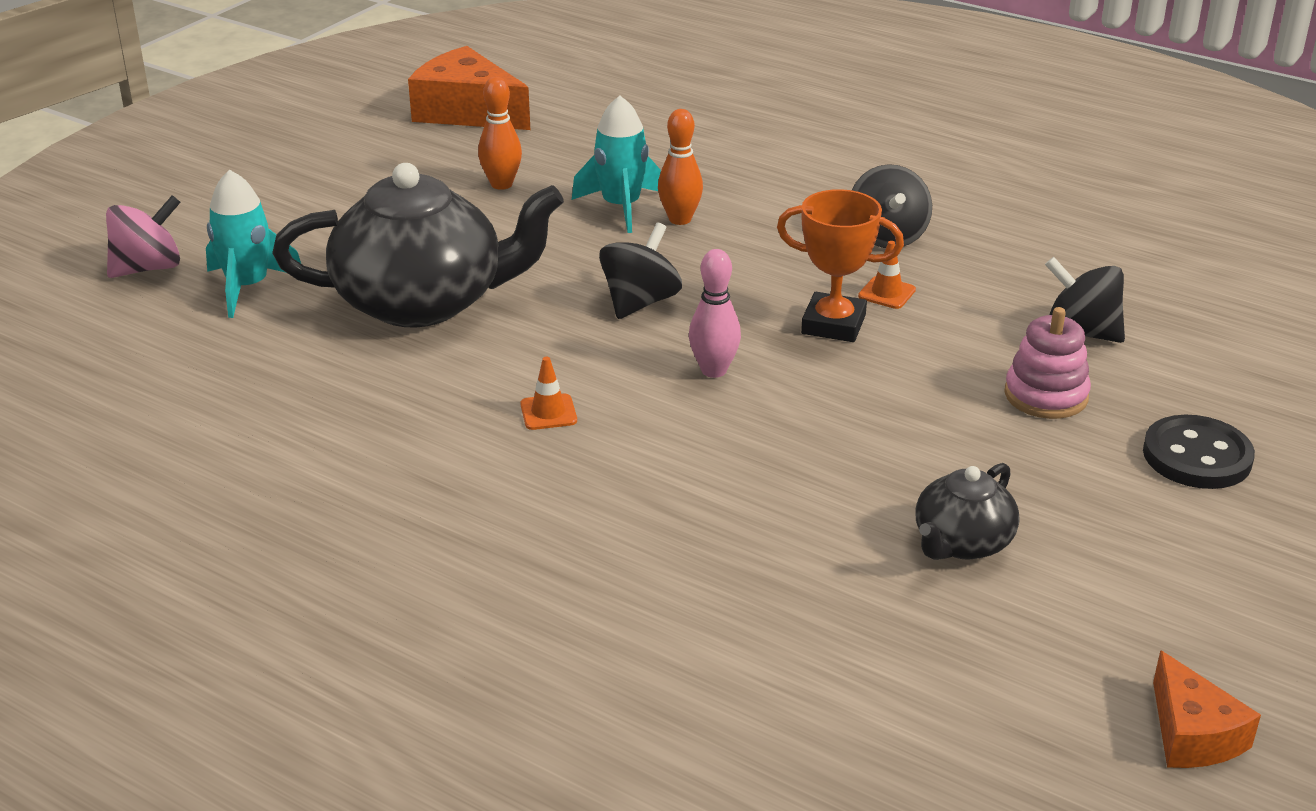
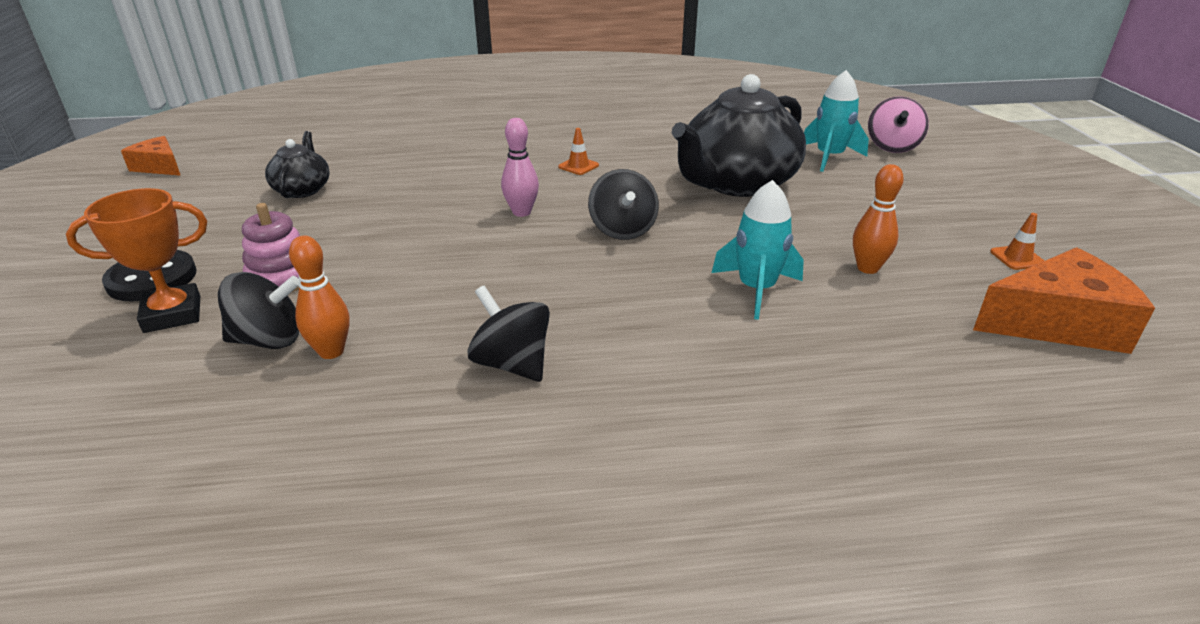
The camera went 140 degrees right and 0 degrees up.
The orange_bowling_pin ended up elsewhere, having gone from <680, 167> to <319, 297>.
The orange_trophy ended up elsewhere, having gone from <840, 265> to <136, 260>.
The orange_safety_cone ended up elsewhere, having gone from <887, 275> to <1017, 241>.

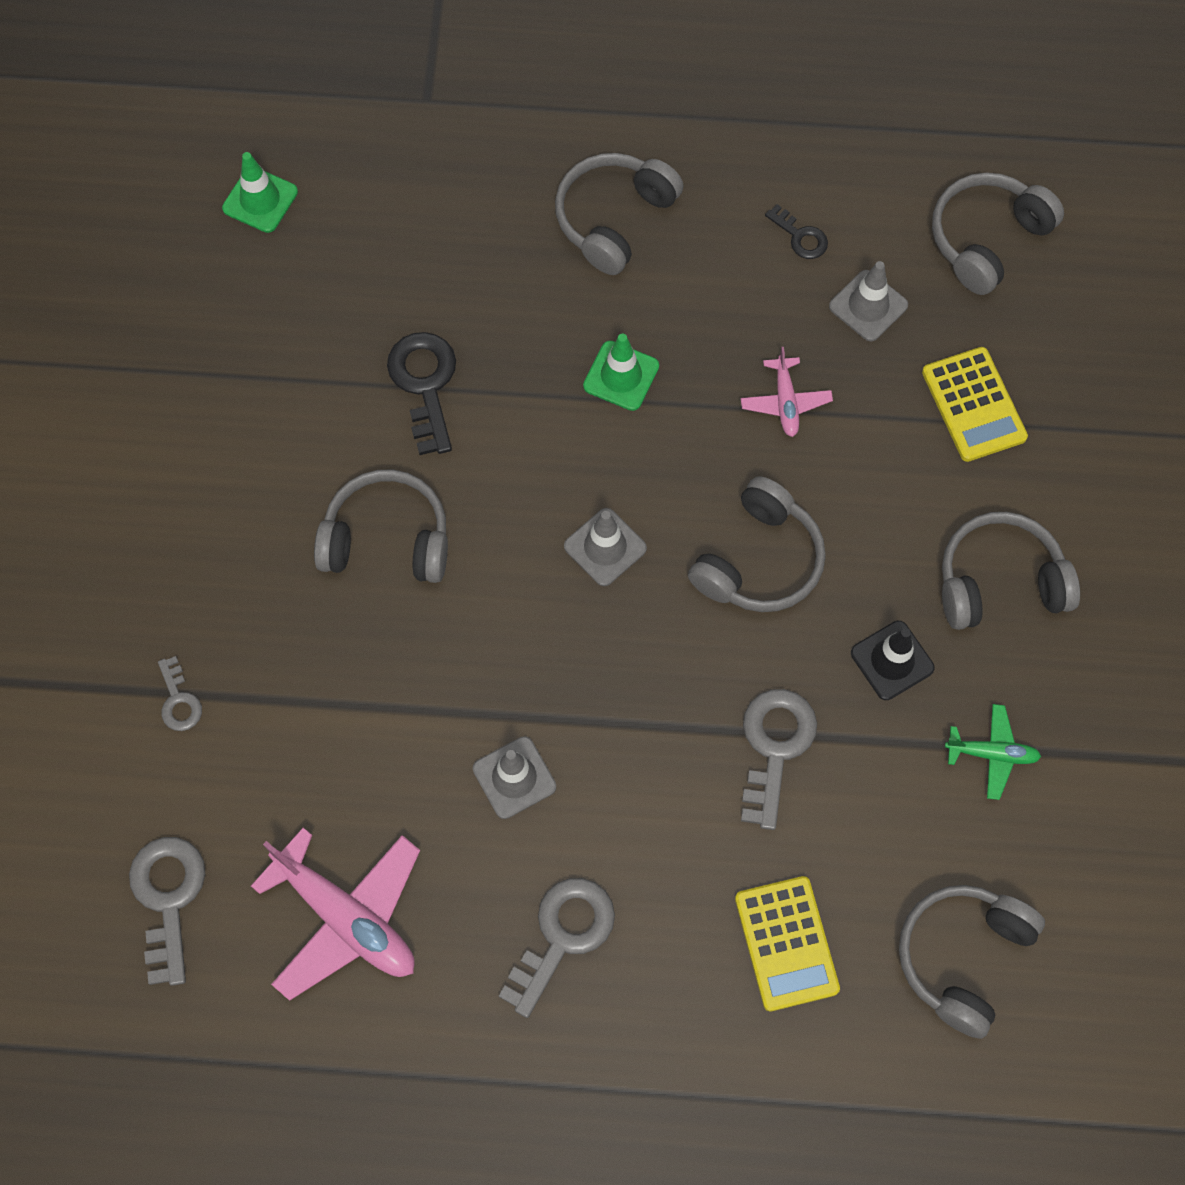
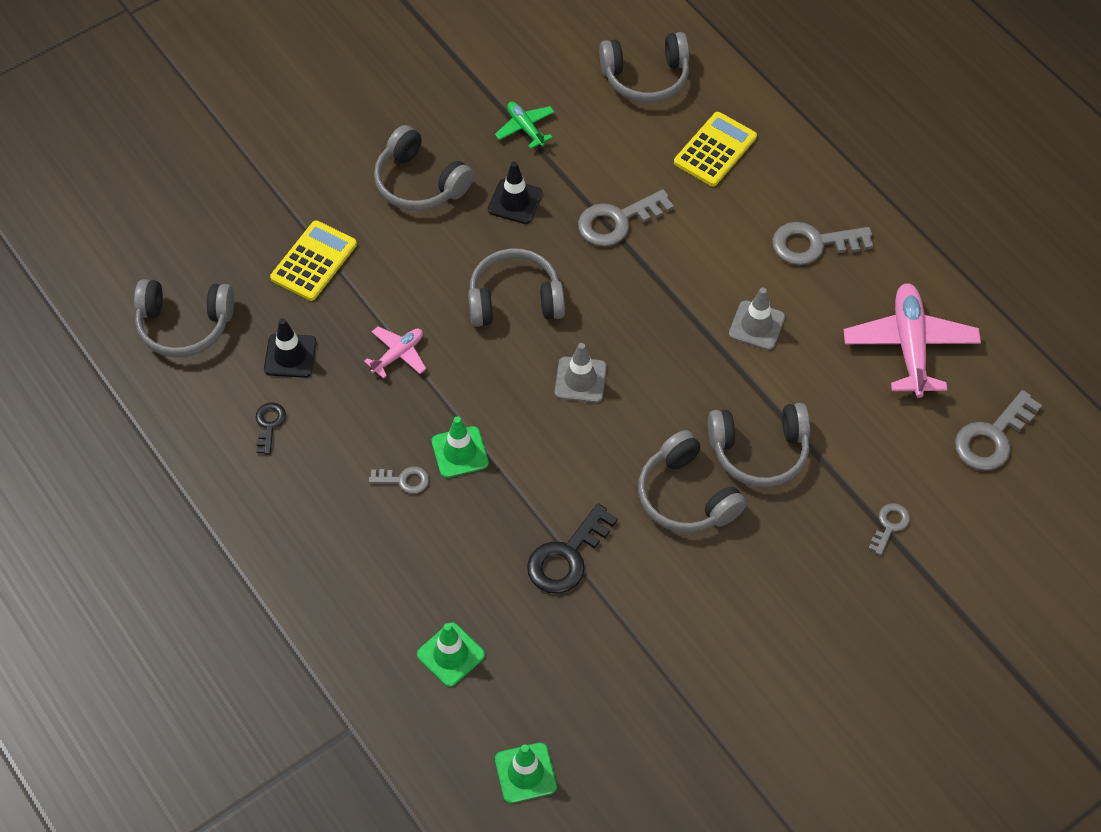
The camera went 130 degrees left and 10 degrees down.
The second view gained the gray_latchkey at <399, 480>.
The second view gained the emerald_safety_cone at <451, 654>.
The gray_over-ear_headphones ended up elsewhere, having gone from <619, 214> to <759, 445>.
What was the gray_safety_cone at <868, 301> turned into the black_safety_cone at <290, 348>.

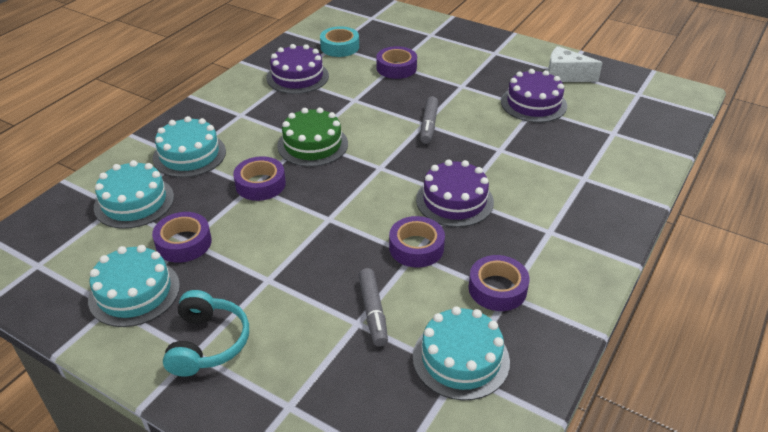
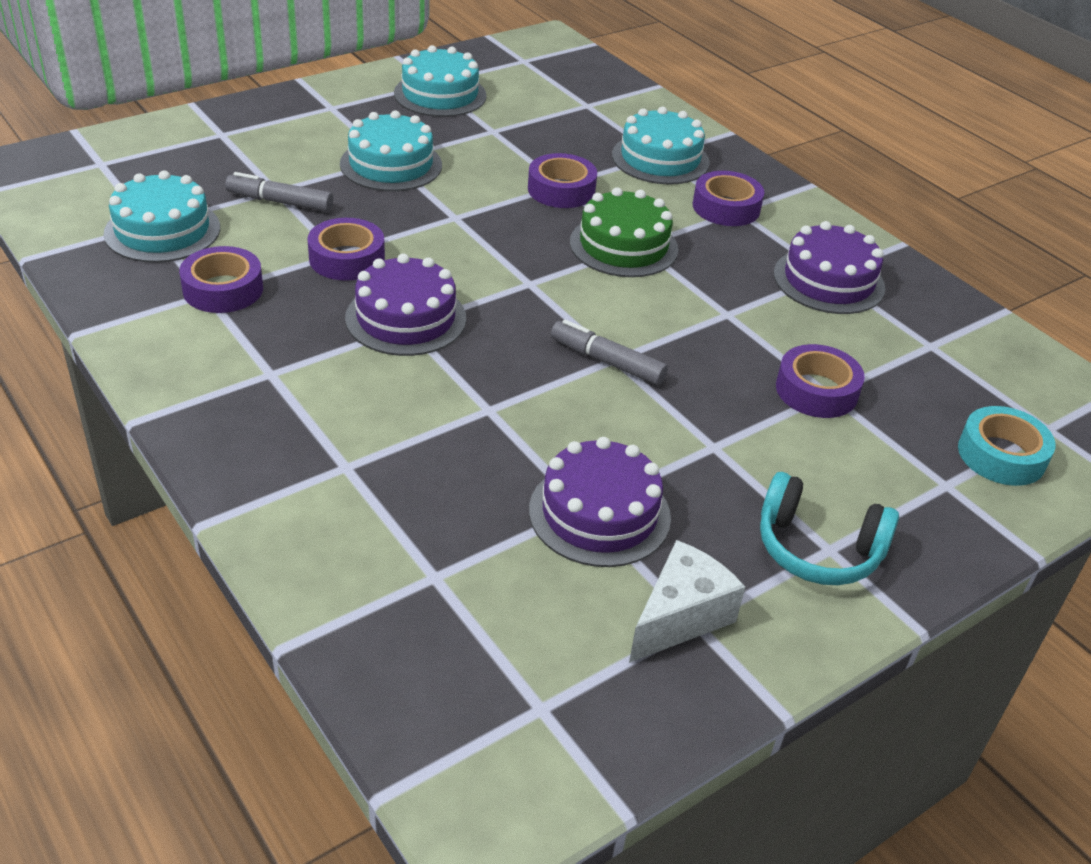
The camera went 110 degrees right and 0 degrees up.
The aqua_layer_cake ended up elsewhere, having gone from <134, 194> to <391, 151>.
The violet_sticky_tape ended up elsewhere, having gone from <182, 237> to <728, 198>.
The aqua_over-ear_headphones ended up elsewhere, having gone from <206, 333> to <829, 528>.
The aqua_sticky_tape ended up elsewhere, having gone from <339, 41> to <1007, 446>.

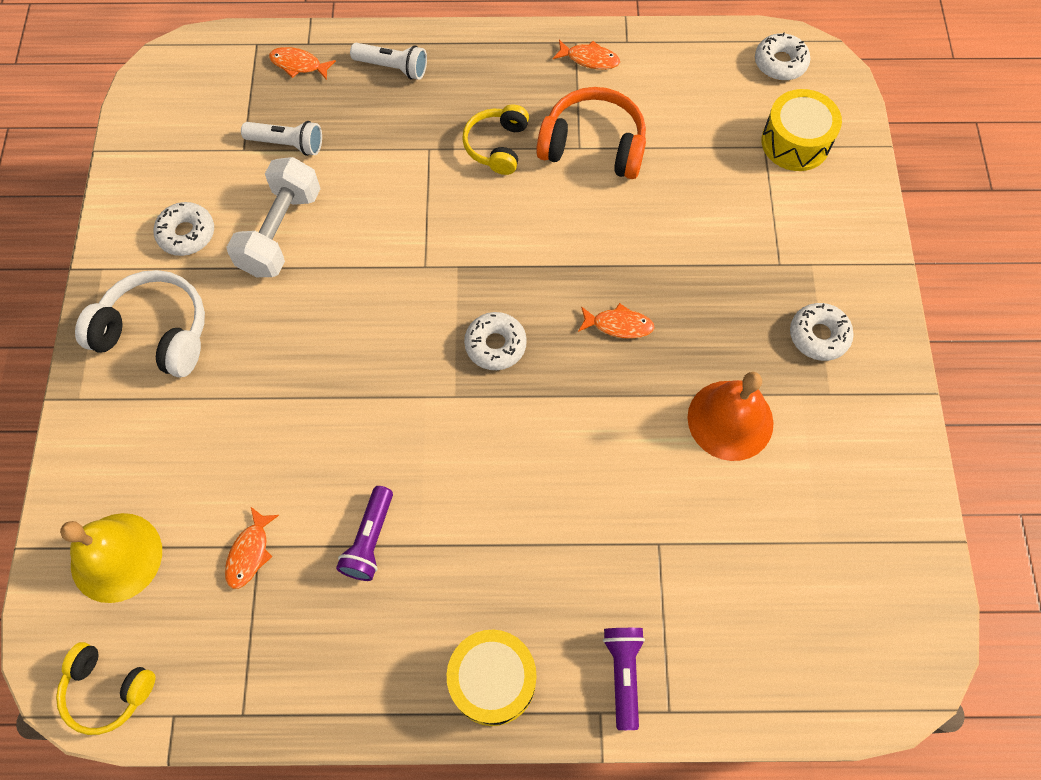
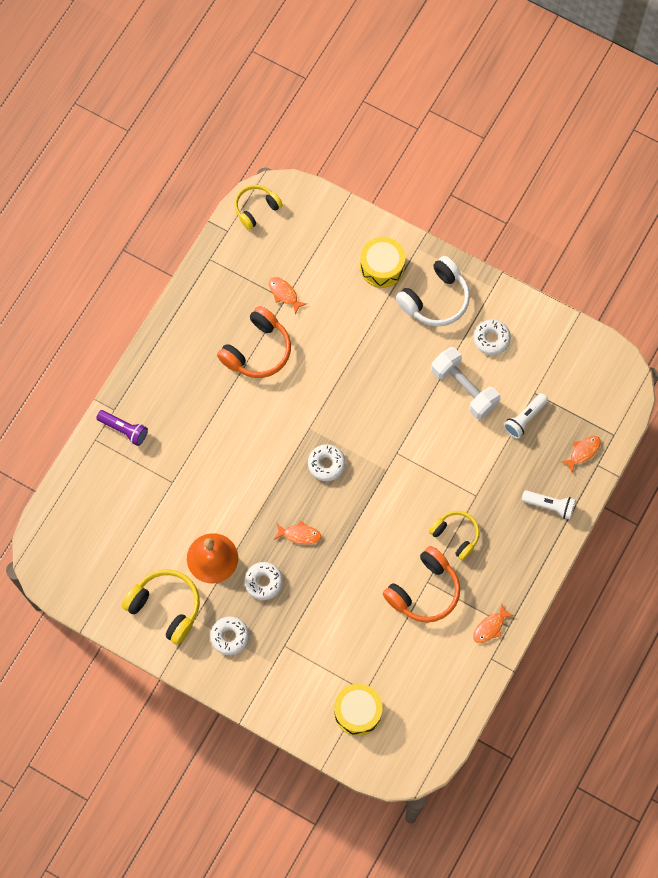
The camera went 120 degrees right and 5 degrees up.
The second view lost the yellow_hand_bell at <111, 558>.
The second view gained the yellow_over-ear_headphones at <161, 607>.
The yellow_toy_drum ended up elsewhere, having gone from <492, 678> to <382, 262>.
The white_glazed_donut ended up elsewhere, having gone from <782, 56> to <263, 581>.
Where the violet_pocket_torch stood at <364, 533>, the orange_over-ear_headphones came to stand at <254, 342>.
The white_pocket_torch at <388, 61> ended up facing another way, 120 degrees counterclockwise from before.
The orange_toy_fish at <616, 321> ended up facing another way, 120 degrees counterclockwise from before.

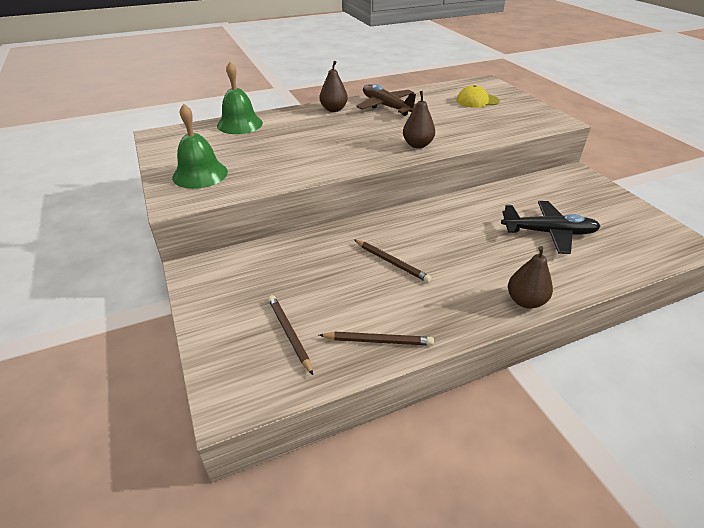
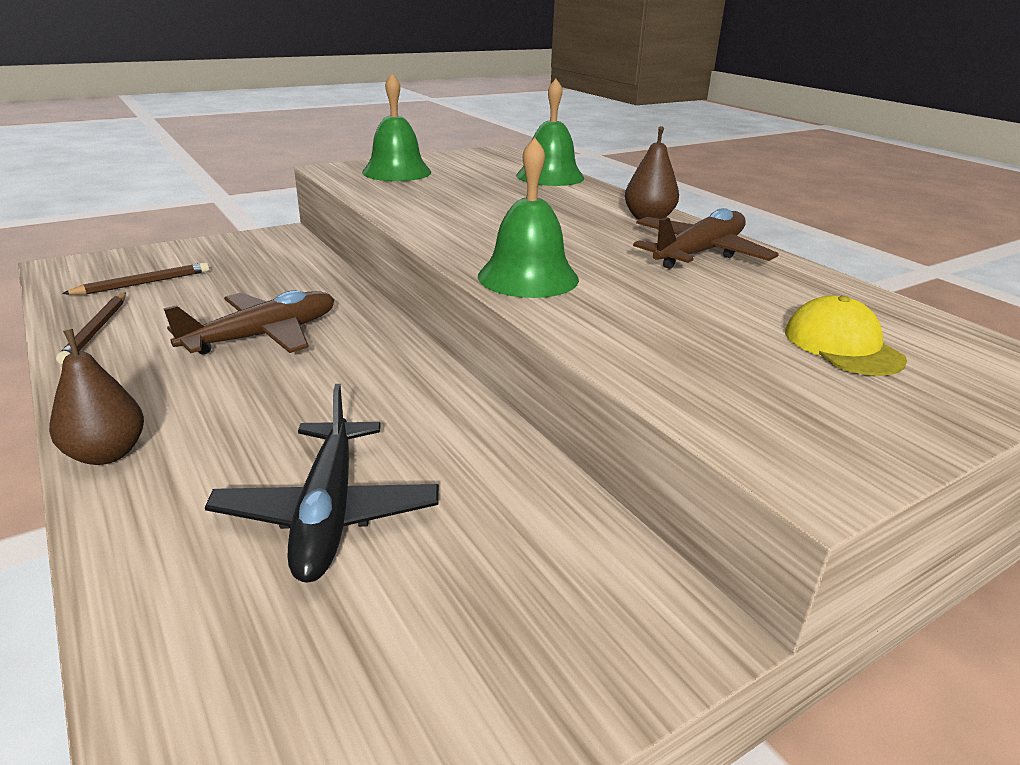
The camera went 80 degrees right and 10 degrees down.
Where the brown_lead_pencil stood at <393, 261>, the brown_aeroplane came to stand at <249, 322>.
Where the brown_toy_pear stood at <419, 119>, the emerald_hand_bell came to stand at <528, 217>.

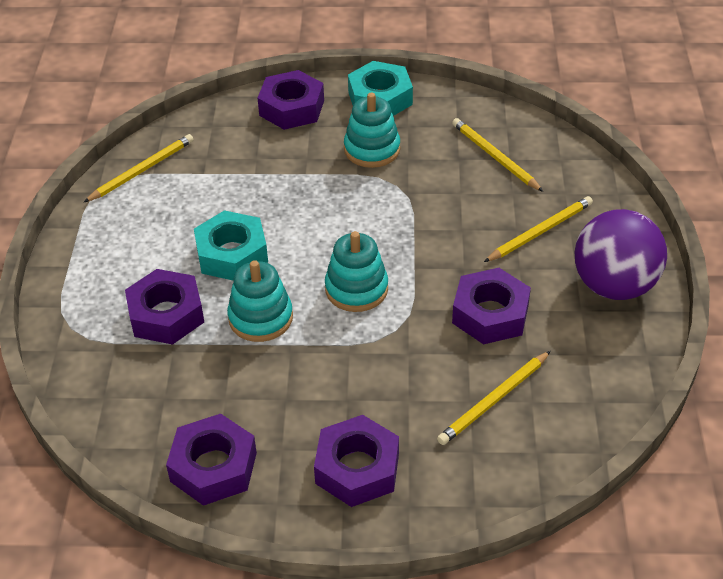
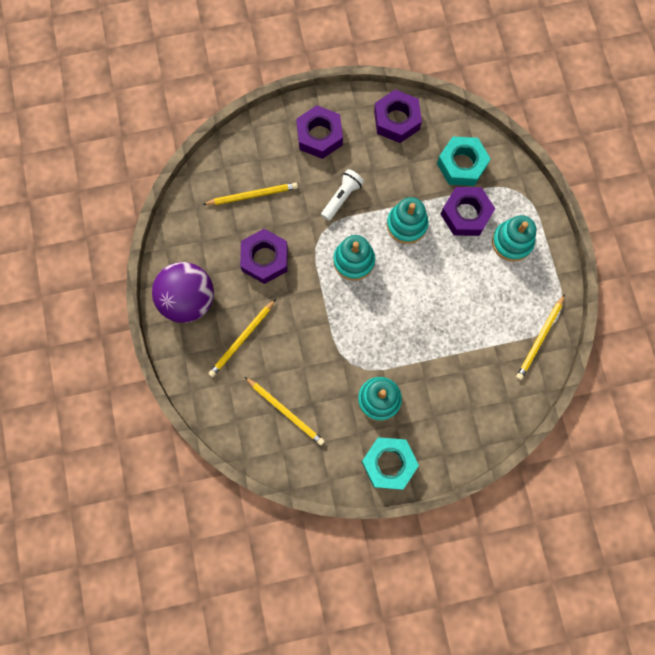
The camera went 165 degrees right and 30 degrees up.
The second view lost the violet_nut at <291, 100>.
The second view gained the white_pocket_torch at <342, 195>.
The second view gained the aqua_stacking_toy at <514, 238>.
The aqua_nut ended up elsewhere, having gone from <231, 245> to <464, 161>.
The yellow_lead_pencil at <494, 398> ended up facing another way, 45 degrees clockwise from before.

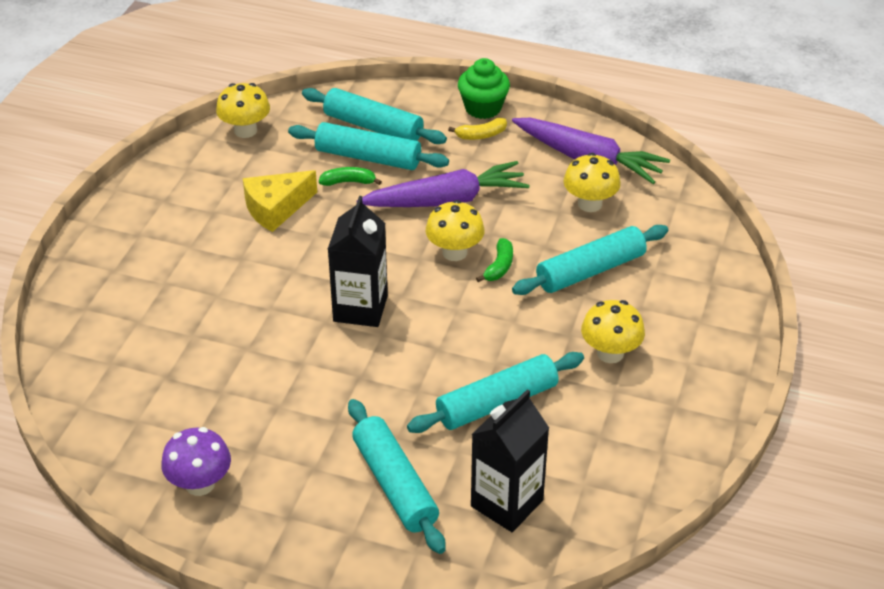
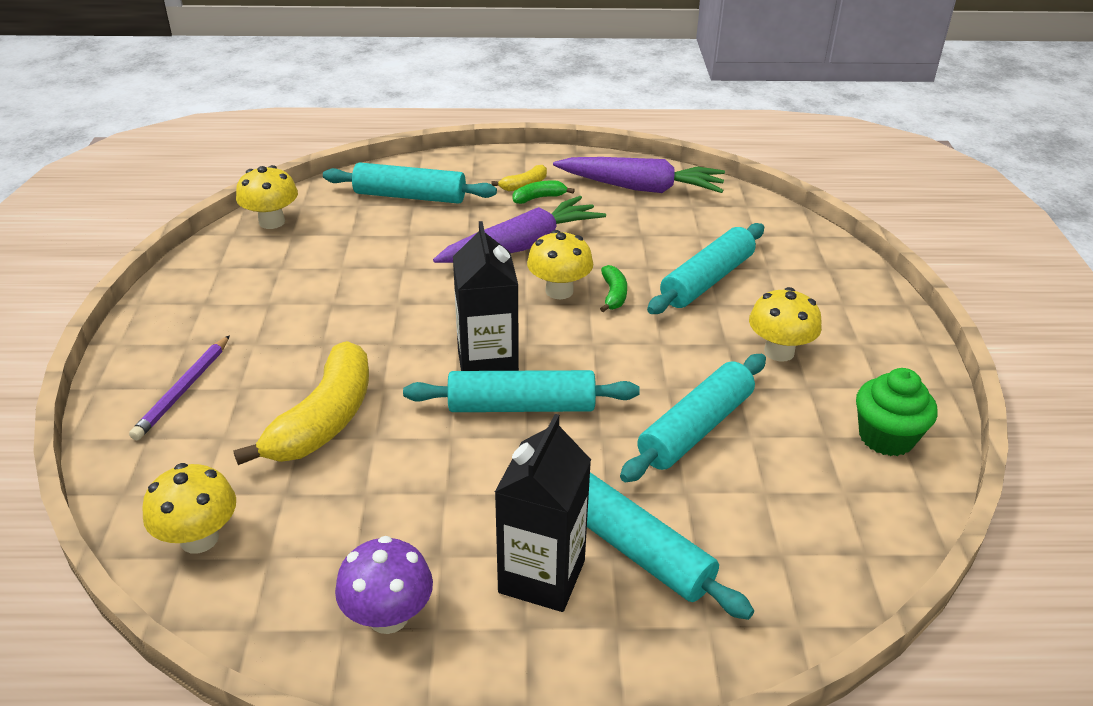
The camera went 20 degrees left and 5 degrees down.
The second view lost the yellow_cheese at <280, 201>.
The second view gained the violet_lead_pencil at <179, 387>.
The second view gained the yellow_banana at <301, 403>.
The aqua_pastry_roller ended up elsewhere, having gone from <368, 146> to <521, 391>.
The emerald_banana ended up elsewhere, having gone from <350, 176> to <543, 192>.
The emerald_cupcake ended up elsewhere, having gone from <484, 88> to <896, 412>.
The black_carton ended up elsewhere, having gone from <510, 460> to <543, 513>.
The yellow_fungus ended up elsewhere, having gone from <592, 182> to <189, 508>.

